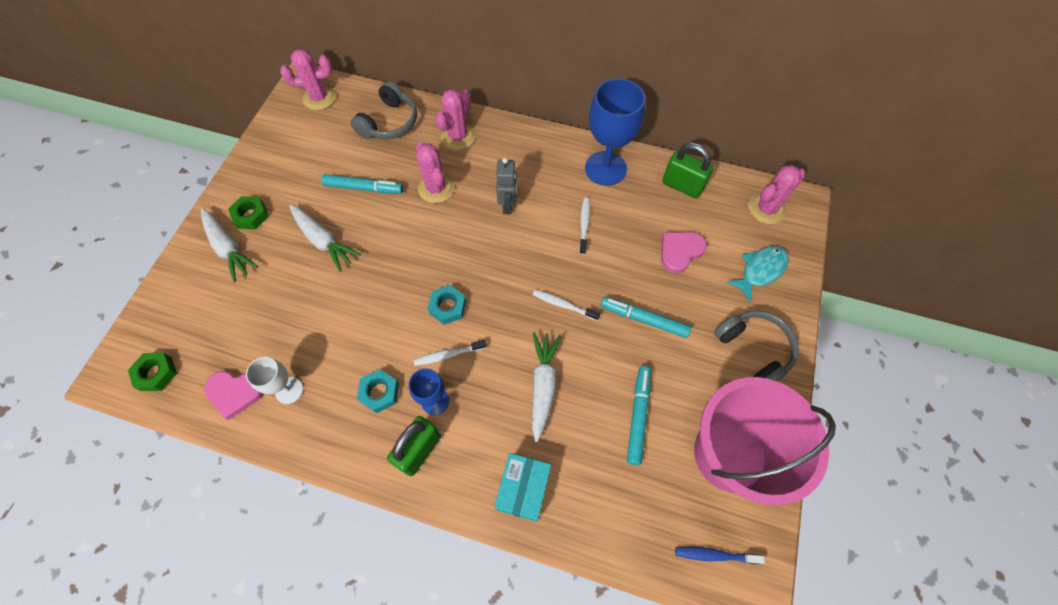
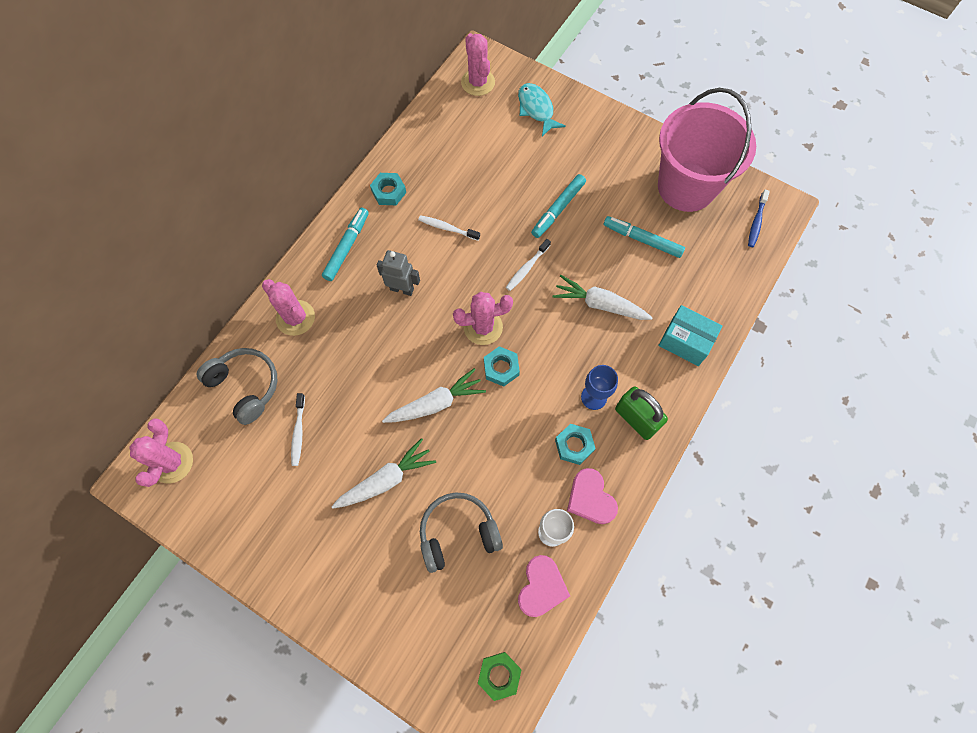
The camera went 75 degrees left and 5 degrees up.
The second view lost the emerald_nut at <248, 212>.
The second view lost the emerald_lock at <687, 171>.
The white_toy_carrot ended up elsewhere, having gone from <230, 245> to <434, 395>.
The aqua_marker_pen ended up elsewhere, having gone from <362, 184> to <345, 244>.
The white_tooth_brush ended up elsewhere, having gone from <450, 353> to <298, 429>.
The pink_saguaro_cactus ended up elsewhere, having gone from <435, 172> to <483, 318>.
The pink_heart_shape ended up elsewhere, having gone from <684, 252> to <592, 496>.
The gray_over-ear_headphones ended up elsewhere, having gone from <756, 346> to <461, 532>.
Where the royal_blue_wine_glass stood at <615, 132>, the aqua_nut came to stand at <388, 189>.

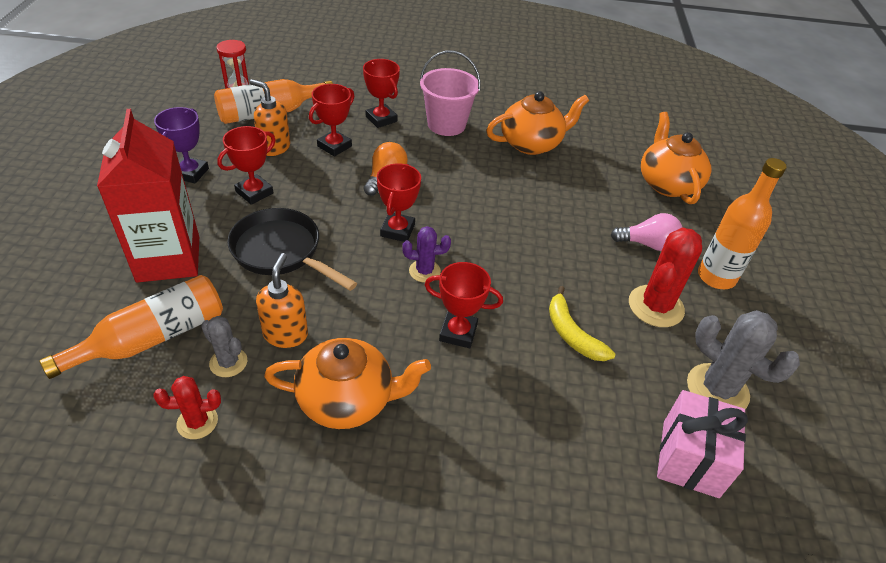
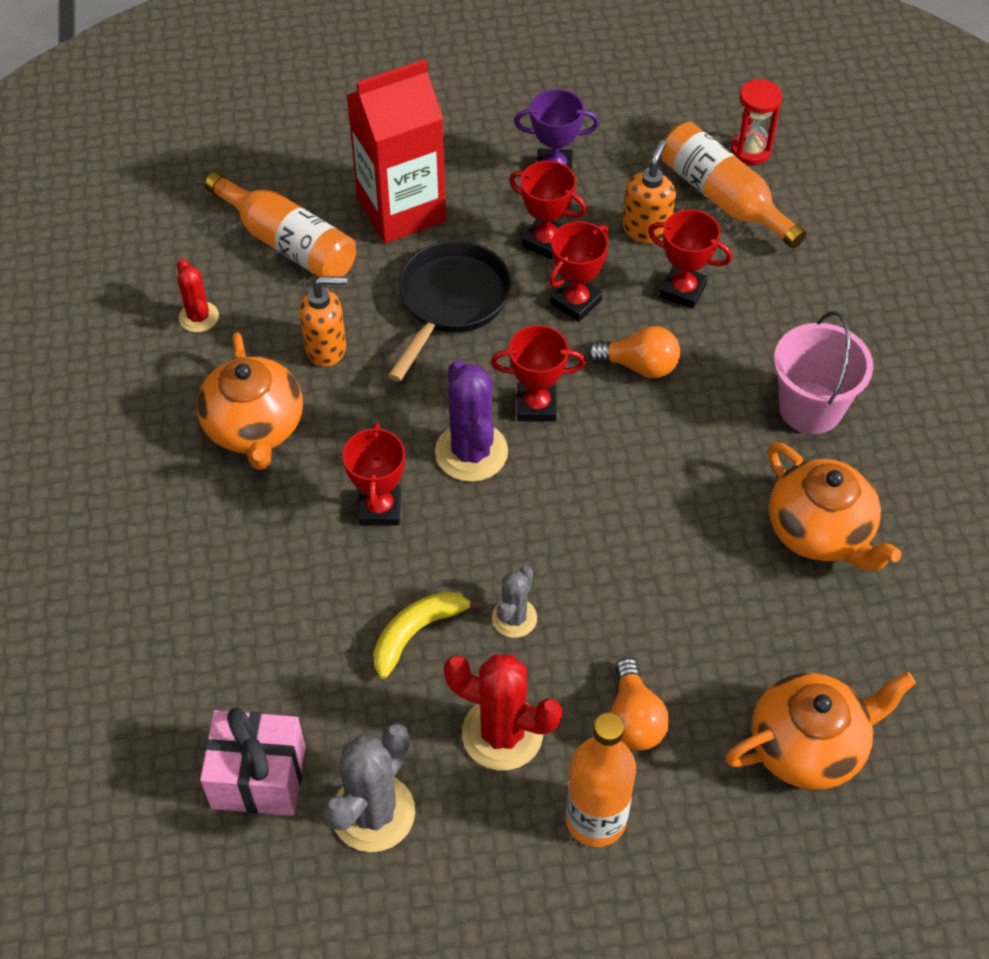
The camera went 80 degrees right and 10 degrees up.
The gray_saguaro_cactus ended up elsewhere, having gone from <224, 346> to <514, 602>.
The scarlet_trophy ended up elsewhere, having gone from <381, 93> to <579, 271>.
What was the pink_light_bulb at <646, 232> turned into the orange_light_bulb at <639, 704>.
The size of the violet_saguaro_cactus at <426, 254> changed by a factor of 1.72.

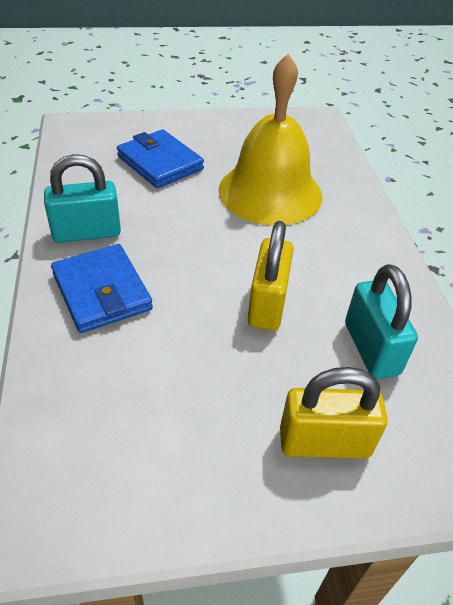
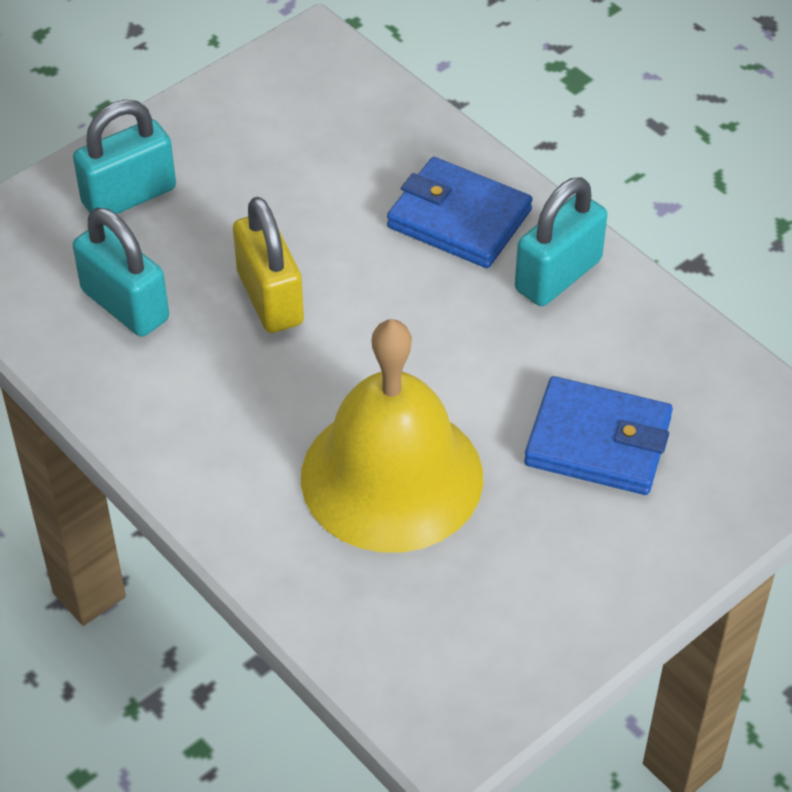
The camera went 150 degrees right and 5 degrees up.
What was the yellow_lock at <334, 413> turned into the aqua_lock at <124, 157>.

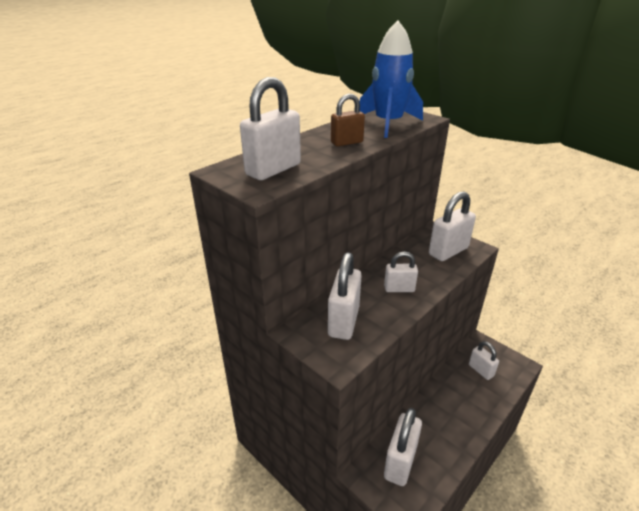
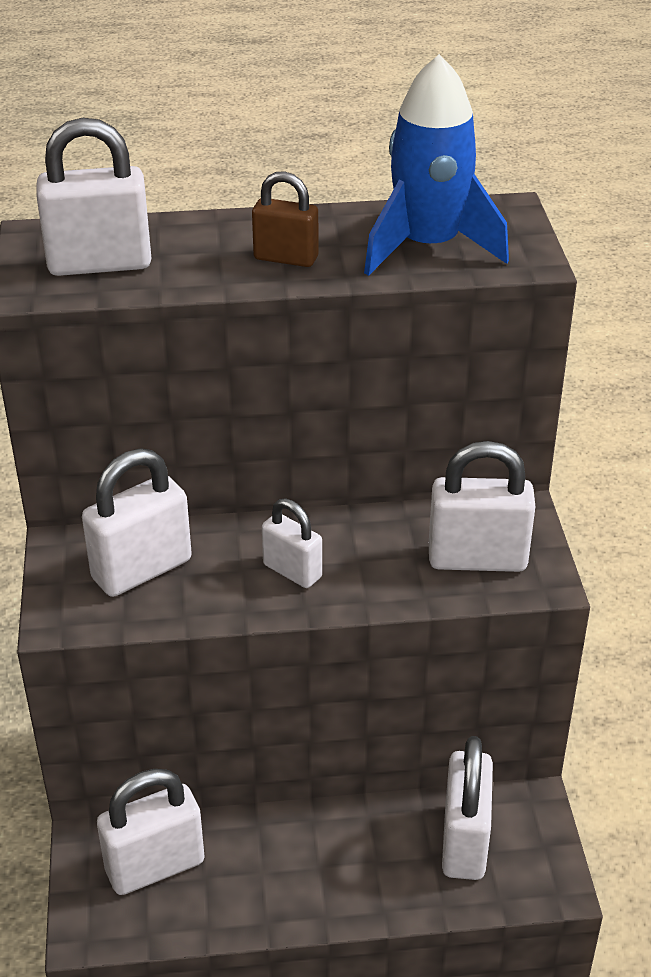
The camera went 40 degrees right and 5 degrees up.
The size of the white_lock at <484, 360> changed by a factor of 1.63.

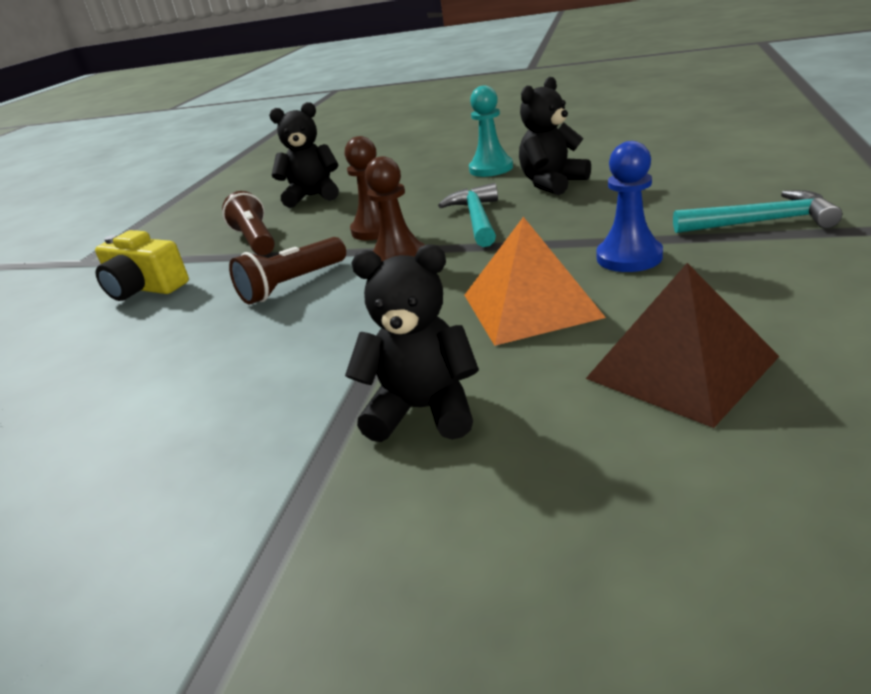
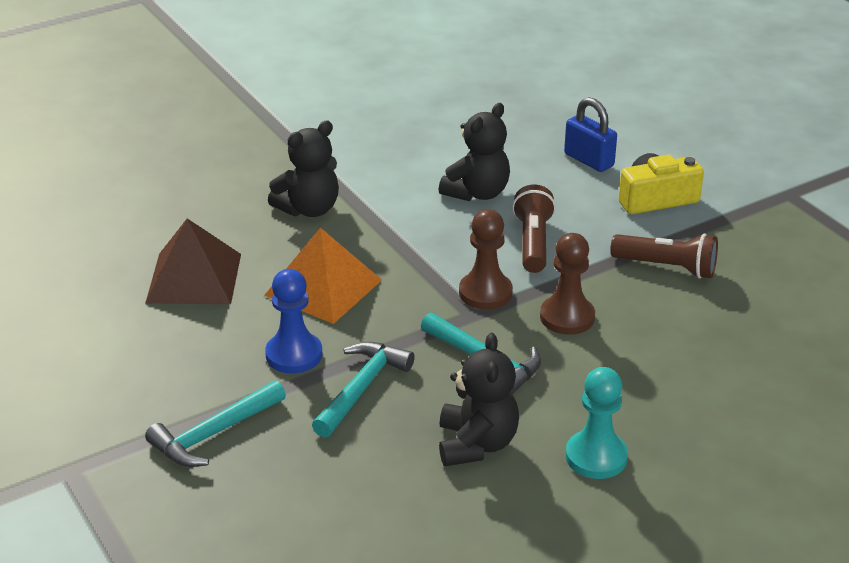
The camera went 130 degrees right and 5 degrees up.
The second view gained the aqua_hammer at <363, 390>.
The second view gained the royal_blue_lock at <590, 134>.
The black_teddy ended up elsewhere, having gone from <304, 155> to <474, 152>.

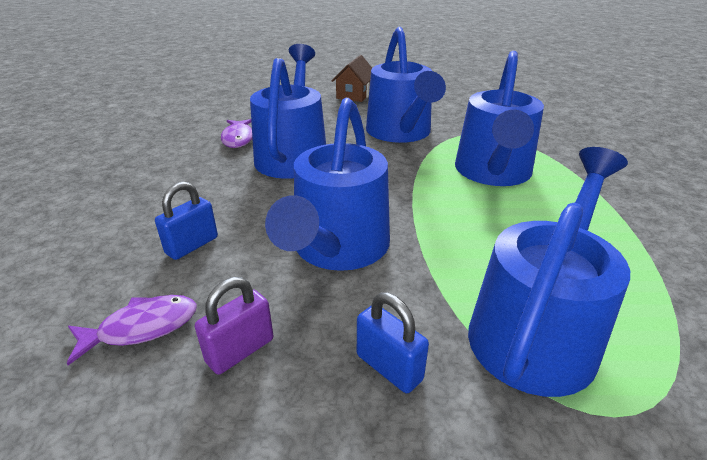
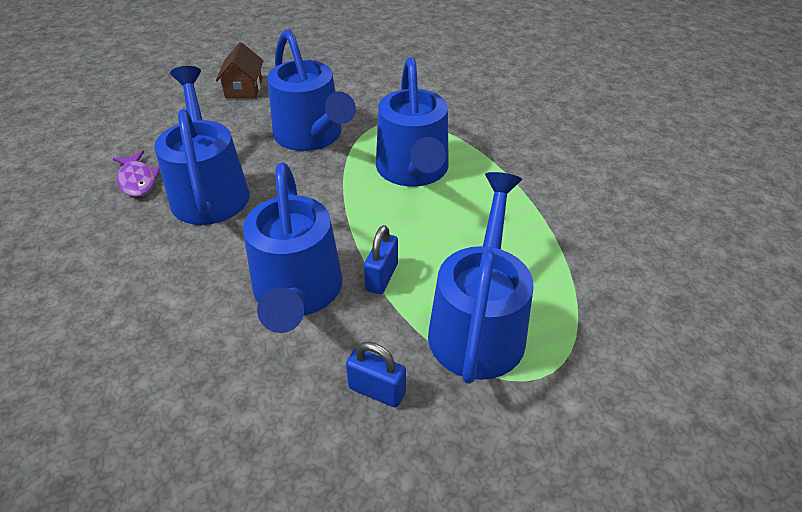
The camera went 20 degrees left and 10 degrees up.
The second view lost the violet_toy_fish at <132, 330>.
The second view lost the violet_lock at <234, 326>.
The royal_blue_lock ended up elsewhere, having gone from <186, 220> to <381, 259>.

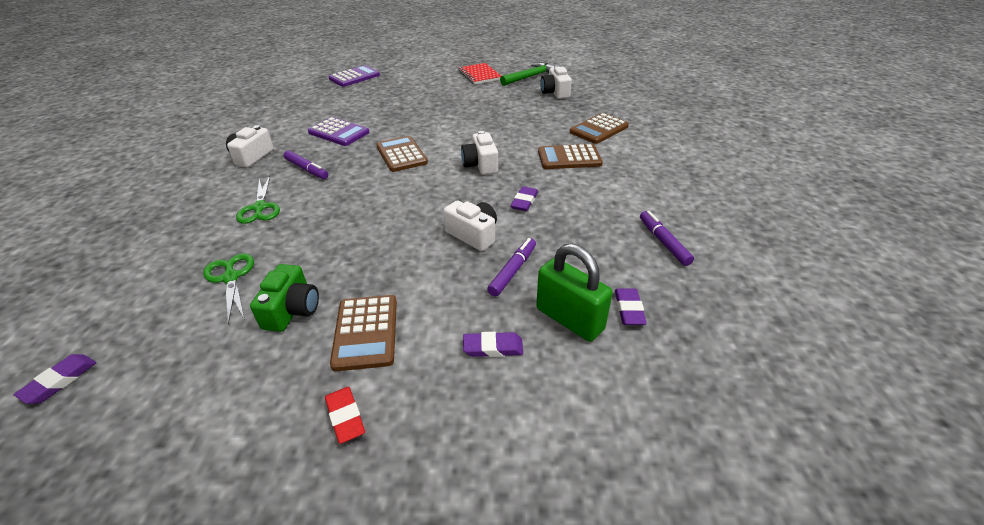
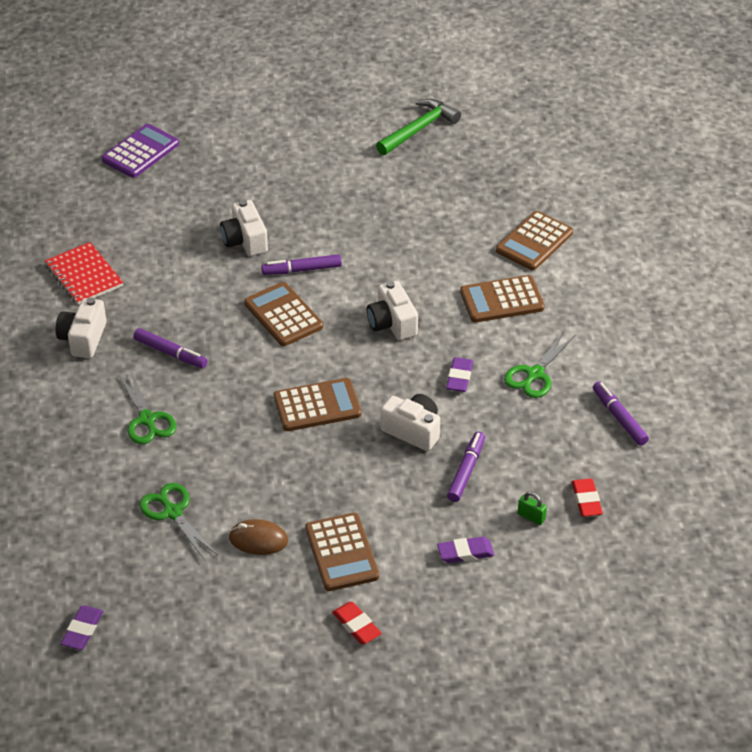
The camera went 10 degrees left and 5 degrees up.
The second view lost the violet_pocket_calculator at <339, 131>.
The second view gained the violet_marker_pen at <301, 264>.
The second view gained the brown_pocket_calculator at <317, 404>.
The second view gained the emerald_shears at <539, 364>.
The scarlet_exercise_book ended up elsewhere, having gone from <479, 73> to <84, 273>.
The white_photo_camera ended up elsewhere, having gone from <556, 82> to <244, 228>.
Where the emerald_photo_camera stood at <284, 298>, the brown_computer_mouse came to stand at <258, 537>.
What was the violet_pencil_eraser at <631, 306> turned into the scarlet_pencil_eraser at <587, 497>.
The size of the emerald_lock at <574, 293> changed by a factor of 0.41.

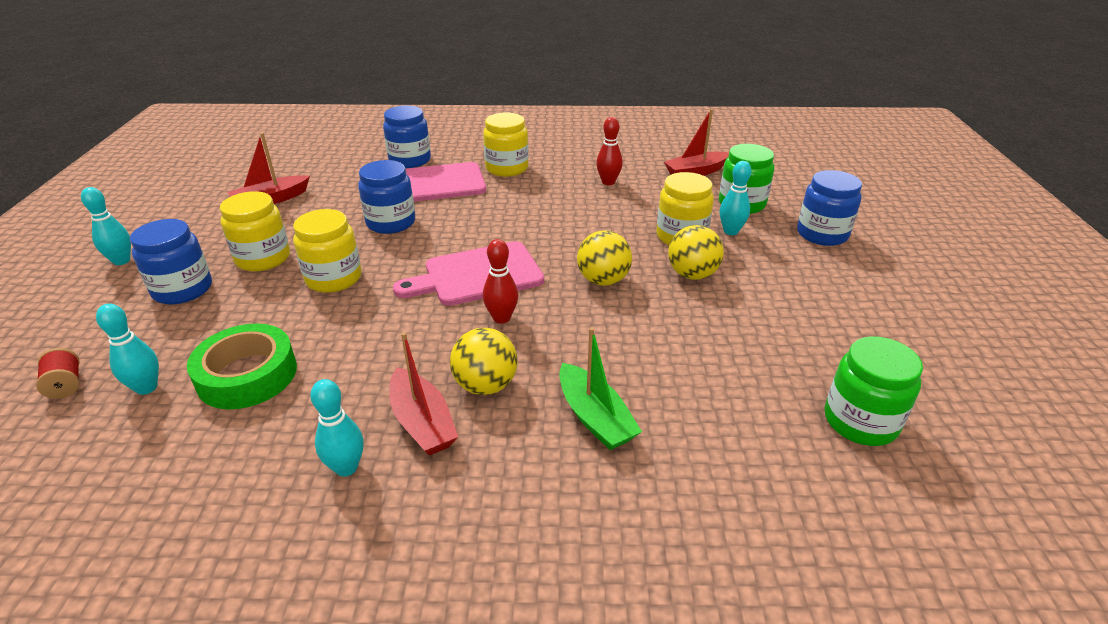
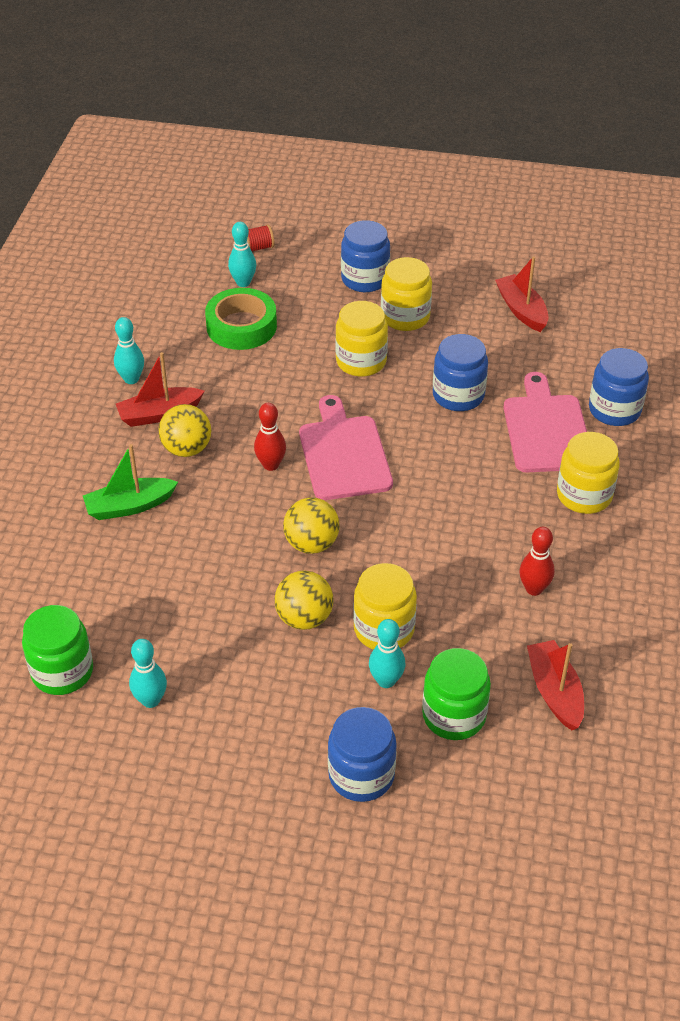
The camera went 100 degrees right and 10 degrees up.
The aqua_bowling_pin ended up elsewhere, having gone from <106, 226> to <148, 673>.

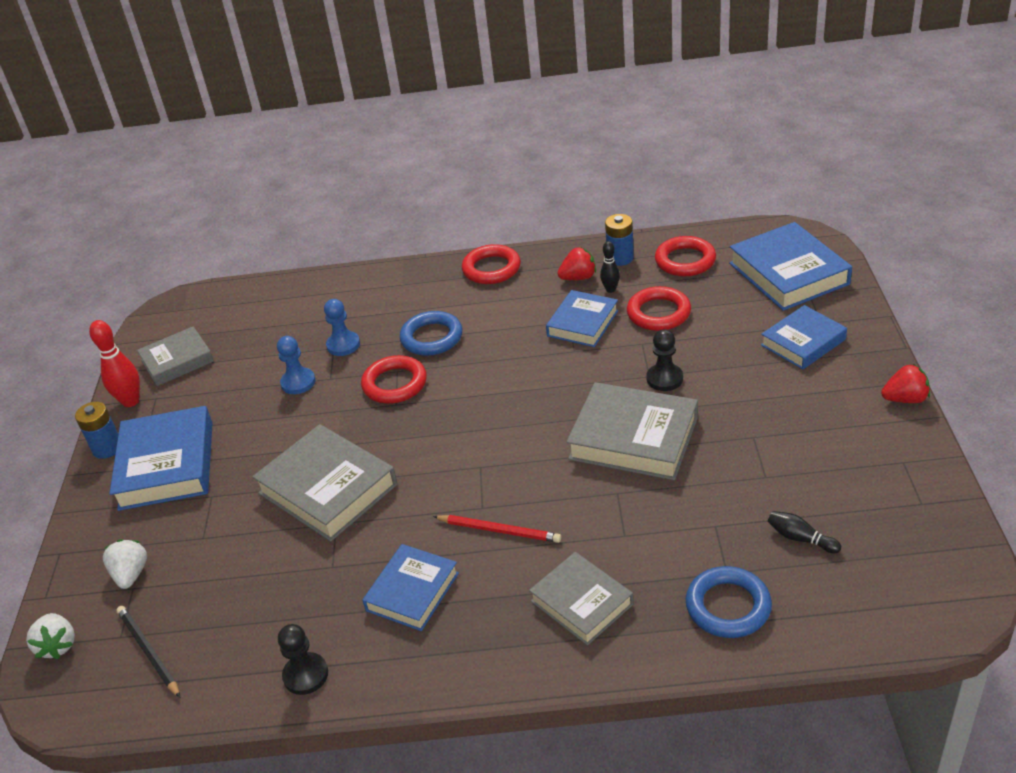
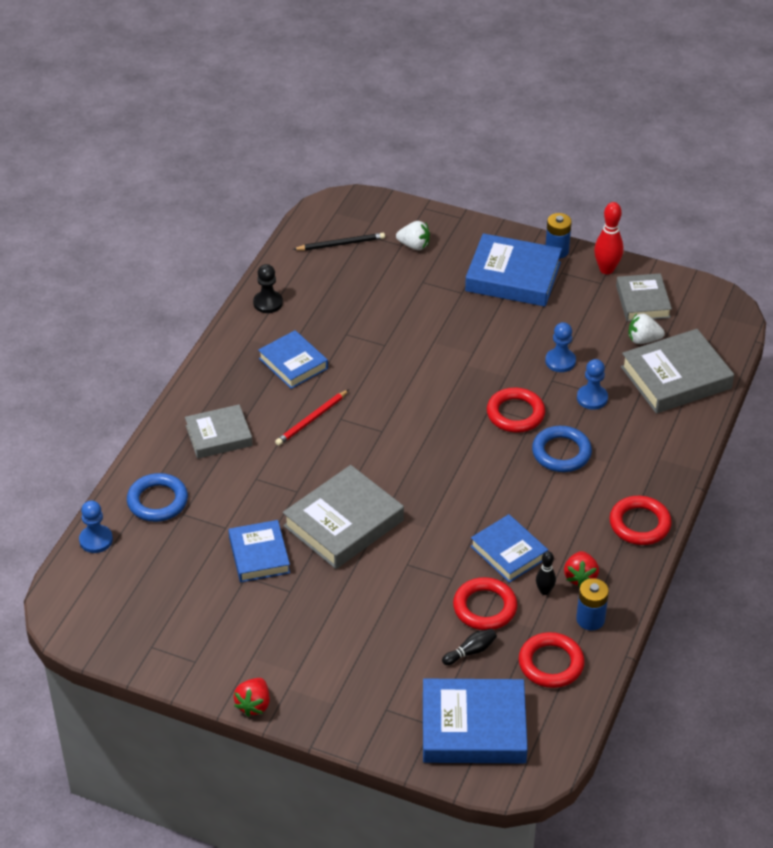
The camera went 110 degrees right and 5 degrees up.
The second view lost the black_chess_pawn at <664, 360>.
The second view gained the royal_blue_chess_pawn at <96, 526>.
The white_toy_strawberry ended up elsewhere, having gone from <50, 636> to <647, 329>.
The gray_hardback ended up elsewhere, having gone from <325, 483> to <677, 371>.
The royal_blue_hardback ended up elsewhere, having gone from <804, 337> to <259, 551>.
The black_bowling_pin ended up elsewhere, having gone from <804, 532> to <469, 647>.

